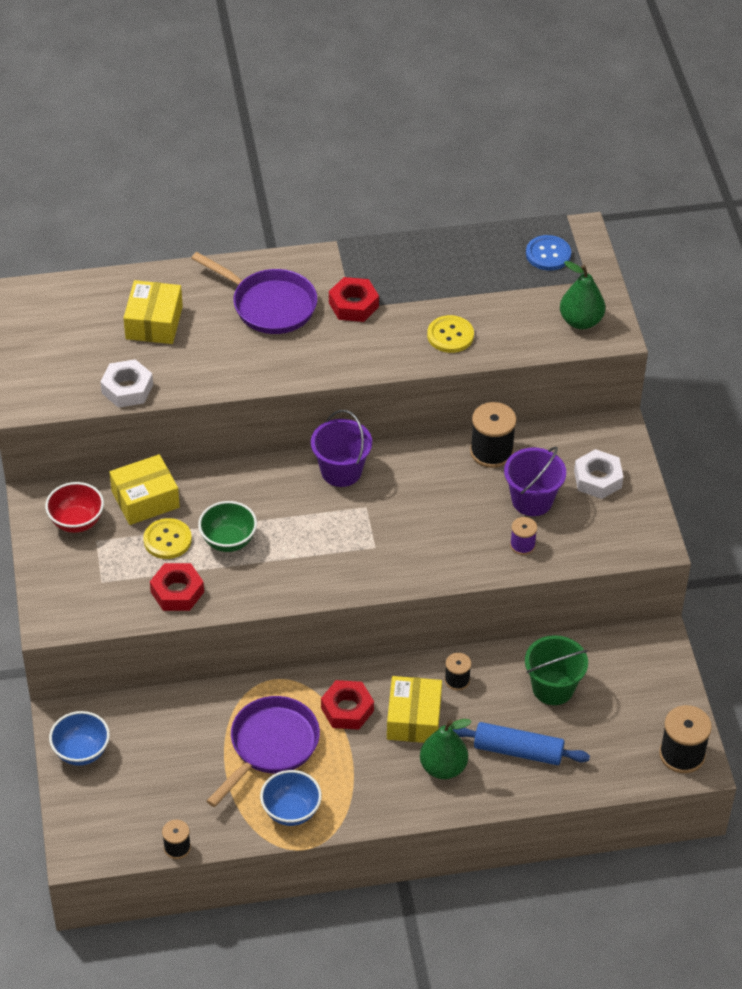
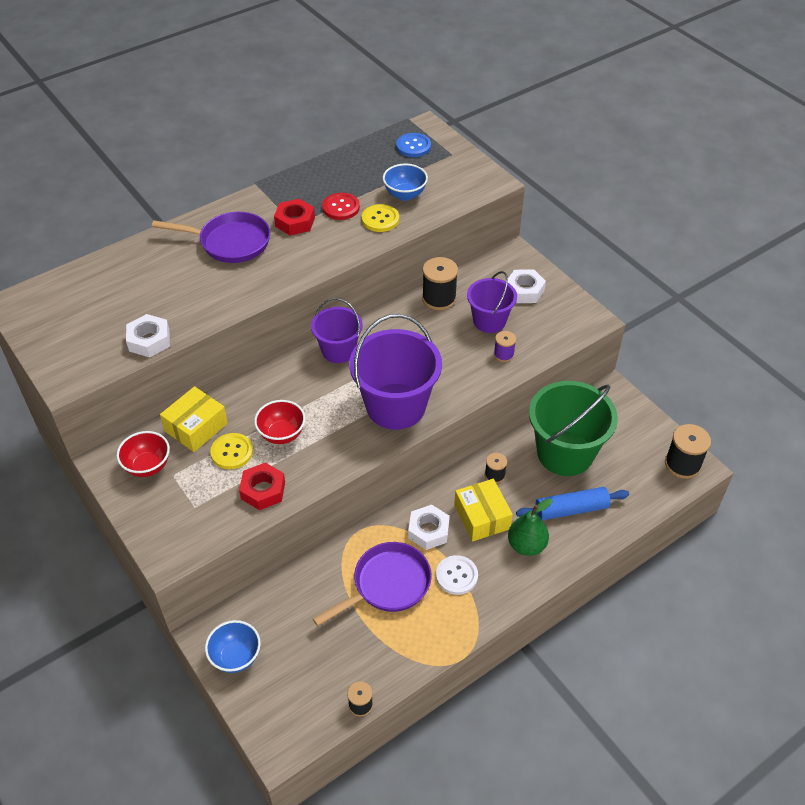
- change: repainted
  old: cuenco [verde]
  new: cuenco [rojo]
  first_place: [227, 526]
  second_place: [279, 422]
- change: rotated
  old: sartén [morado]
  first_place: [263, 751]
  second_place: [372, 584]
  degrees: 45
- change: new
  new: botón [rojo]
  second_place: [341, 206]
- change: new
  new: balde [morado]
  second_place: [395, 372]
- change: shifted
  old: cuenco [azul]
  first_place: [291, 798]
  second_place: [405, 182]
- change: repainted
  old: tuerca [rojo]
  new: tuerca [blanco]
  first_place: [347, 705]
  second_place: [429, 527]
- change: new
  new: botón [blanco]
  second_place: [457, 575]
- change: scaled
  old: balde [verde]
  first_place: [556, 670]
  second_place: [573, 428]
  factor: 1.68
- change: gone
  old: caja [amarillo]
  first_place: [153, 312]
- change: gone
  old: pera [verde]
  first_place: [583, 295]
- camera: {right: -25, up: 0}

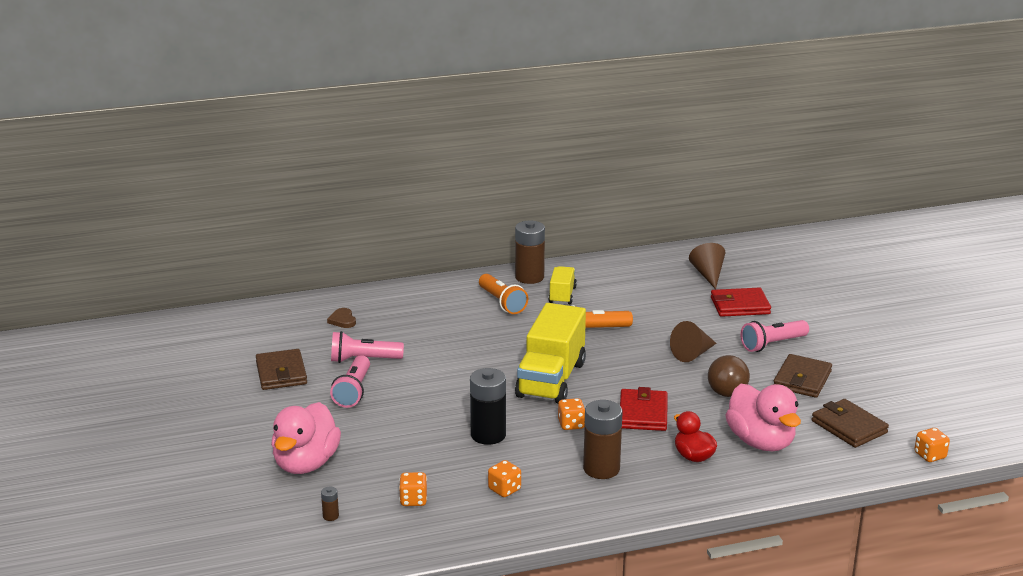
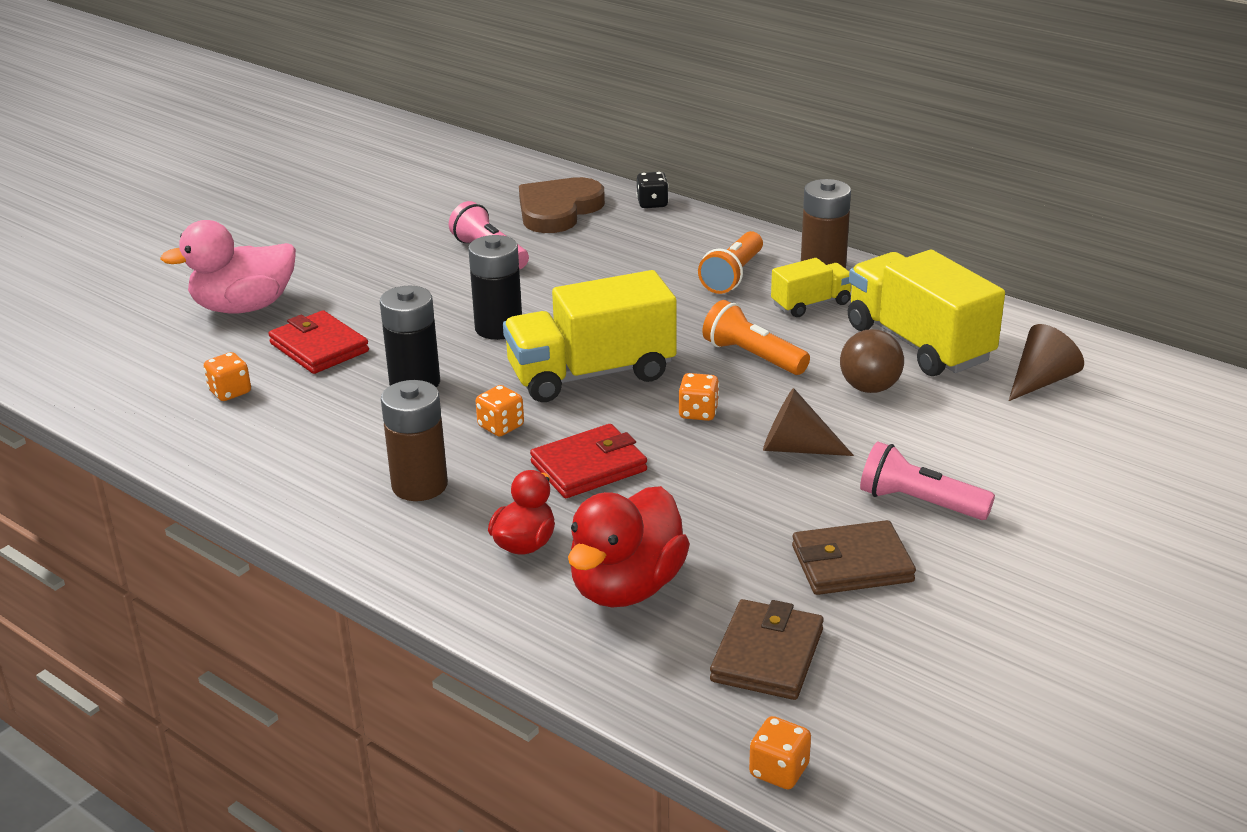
- change: shifted
  old: cartera [rojo]
  first_place: [741, 302]
  second_place: [318, 342]
- change: new
  new: pila [negro]
  second_place: [495, 287]
- change: scaled
  old: corazón [marrón]
  first_place: [341, 318]
  second_place: [562, 205]
  factor: 2.26
- change: repainted
  old: pato [rosa]
  new: pato [rojo]
  first_place: [763, 417]
  second_place: [629, 546]
- change: new
  new: dado [negro]
  second_place: [652, 190]
- change: shifted
  old: dado [naranja]
  first_place: [504, 478]
  second_place: [699, 397]
- change: shifted
  old: pelota [marrón]
  first_place: [729, 376]
  second_place: [872, 361]
- change: new
  new: camión [amarillo]
  second_place: [926, 313]
- change: gone
  old: cartera [marrón]
  first_place: [281, 369]
- change: gone
  old: pila [marrón]
  first_place: [330, 504]
- change: gone
  old: lámpara de mano [rosa]
  first_place: [350, 381]
- camera: {right: 55, up: 5}

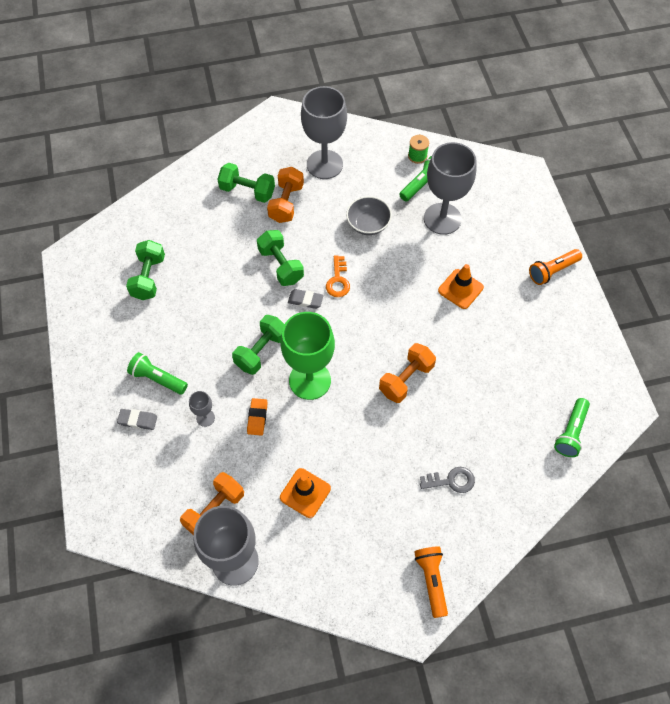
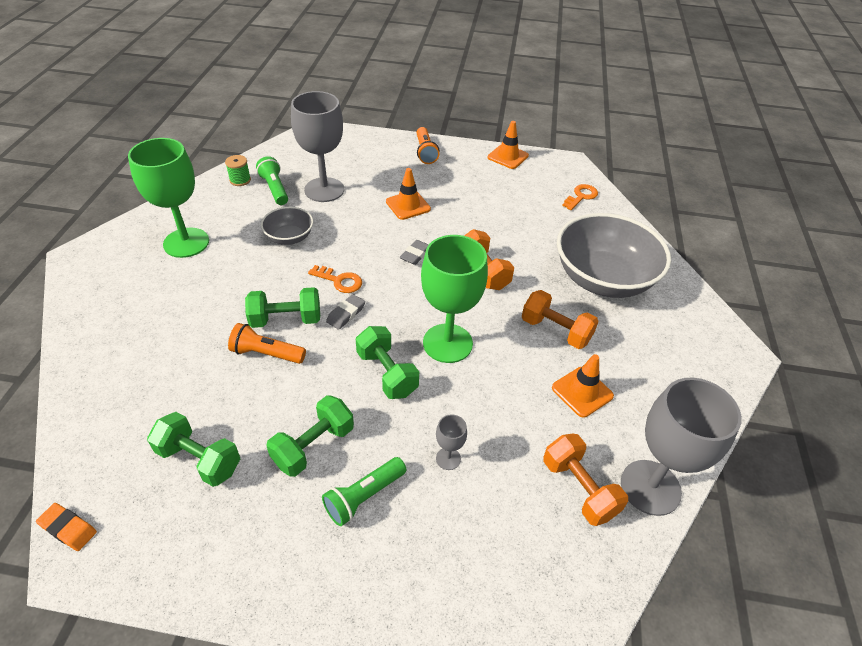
- change: shifted
  old: goma de borrar [naranja]
  first_place: [257, 417]
  second_place: [66, 527]
- change: repainted
  old: copa [gris]
  new: copa [verde]
  first_place: [324, 132]
  second_place: [168, 198]
- change: shifted
  old: lámpara de mano [naranja]
  first_place: [431, 582]
  second_place: [267, 343]
- change: shifted
  old: mancuerna [verde]
  first_place: [246, 183]
  second_place: [310, 436]
- change: shifted
  old: goma de borrar [gris]
  first_place: [137, 419]
  second_place: [414, 252]
- change: new
  new: cono de tráfico [naranja]
  second_place: [508, 145]
- change: shifted
  old: mancuerna [naranja]
  first_place: [285, 195]
  second_place: [560, 319]
- change: swapped
  old: llave [gris]
  new: cuenco [gris]
  first_place: [447, 480]
  second_place: [614, 255]
- change: swapped
  old: lámpara de mano [verde]
  new: llave [naranja]
  first_place: [572, 427]
  second_place: [580, 197]
- camera: {right: -70, up: -15}

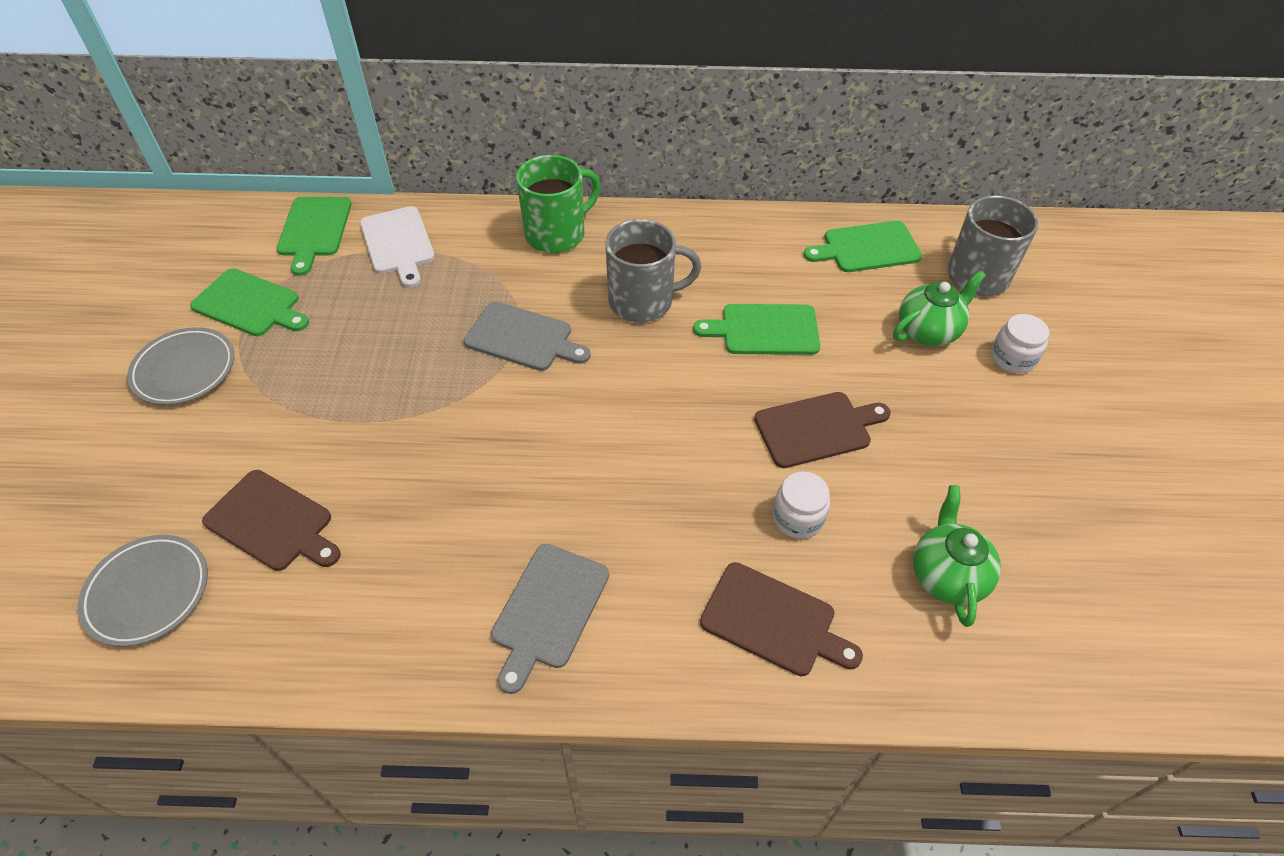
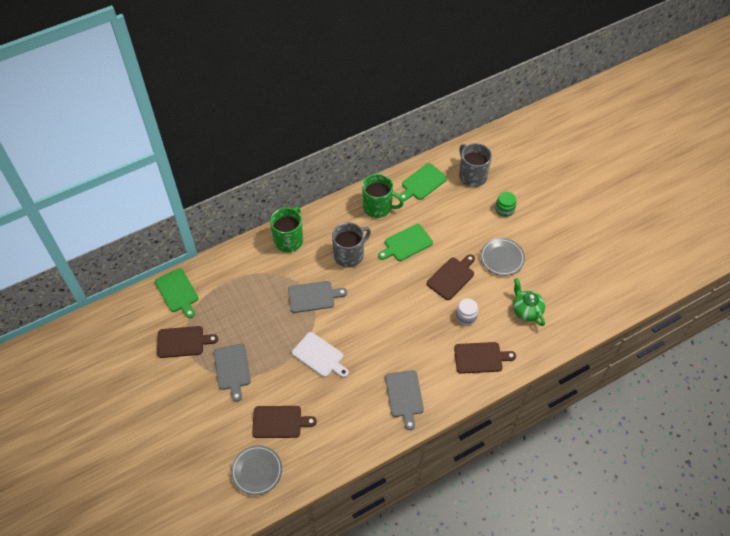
- change: repainted
  old: tabla de cortar [verde]
  new: tabla de cortar [marrón]
  first_place: [249, 302]
  second_place: [187, 342]
- change: new
  new: tabla de cortar [gris]
  second_place: [232, 373]
- change: shifted
  old: tabla de cortar [blanco]
  first_place: [397, 247]
  second_place: [320, 355]
- change: new
  new: taza [verde]
  second_place: [383, 196]
- change: shifted
  old: plato [gris]
  first_place: [180, 366]
  second_place: [502, 257]
- change: repainted
  old: tarro [blanco]
  new: tarro [verde]
  first_place: [1020, 344]
  second_place: [506, 204]
- change: gone
  old: tetera [verde]
  first_place: [939, 308]
- camera: {right: -30, up: 5}

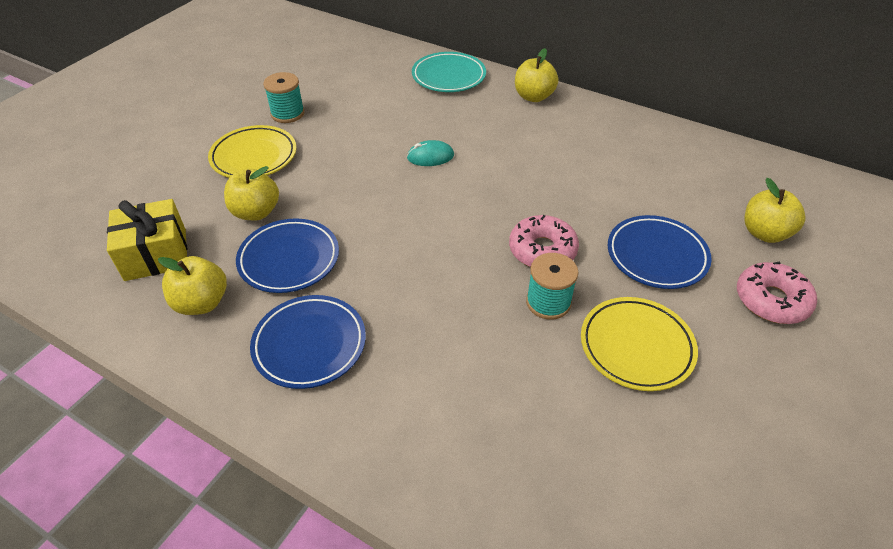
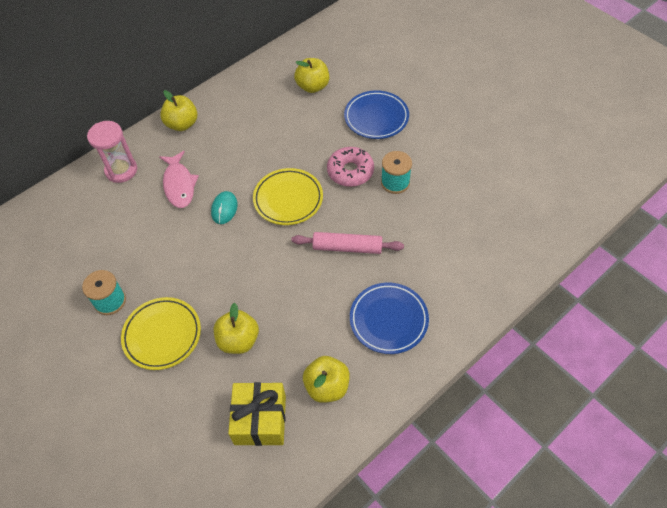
- change: swapped
  old: plato [turquesa]
  new: reloj de arena [rosa]
  first_place: [449, 72]
  second_place: [112, 152]
- change: new
  new: pez [rosa]
  second_place: [179, 179]
- change: shifted
  old: plato [amarillo]
  first_place: [639, 344]
  second_place: [288, 196]
- change: new
  new: rodillo [rosa]
  second_place: [347, 243]
- change: shifted
  old: manzana [amarillo]
  first_place: [775, 210]
  second_place: [311, 75]
- change: gone
  old: plato [azul]
  first_place: [287, 255]
- change: gone
  old: rosquilla [rosa]
  first_place: [777, 293]
- camera: {right: -70, up: 10}

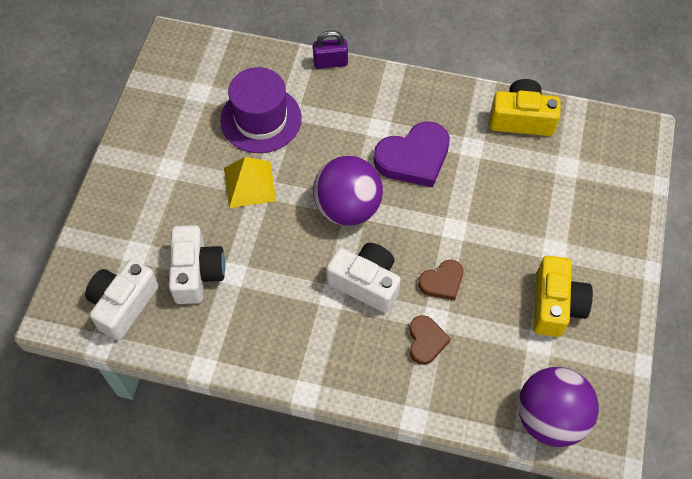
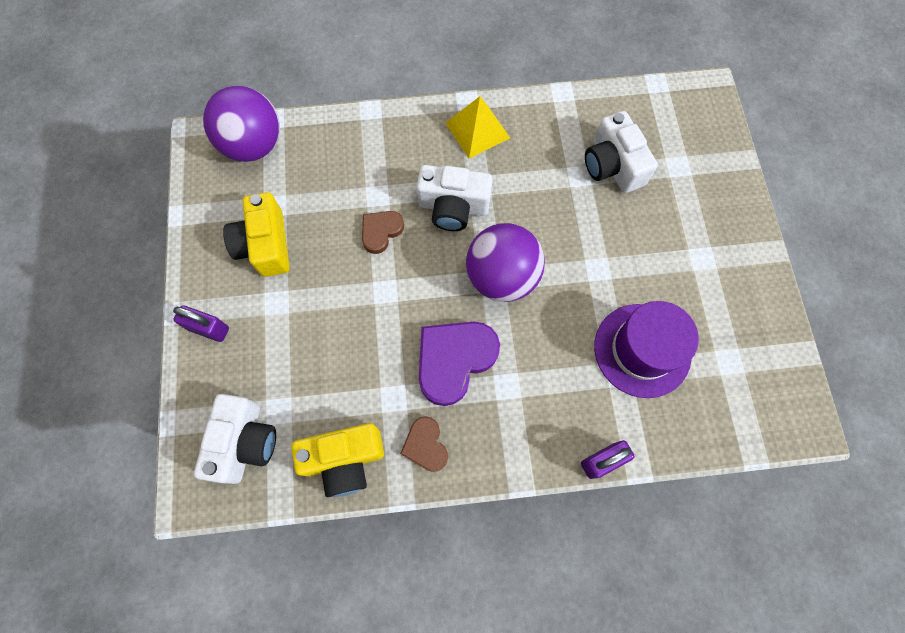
- change: new
  new: candado [morado]
  second_place: [201, 323]
- change: shifted
  old: cámara [blanco]
  first_place: [122, 300]
  second_place: [235, 439]
- change: shifted
  old: corazón [marrón]
  first_place: [430, 340]
  second_place: [424, 444]
- change: shifted
  old: pirámide [amarillo]
  first_place: [250, 182]
  second_place: [478, 127]
- camera: {right: 160, up: 10}

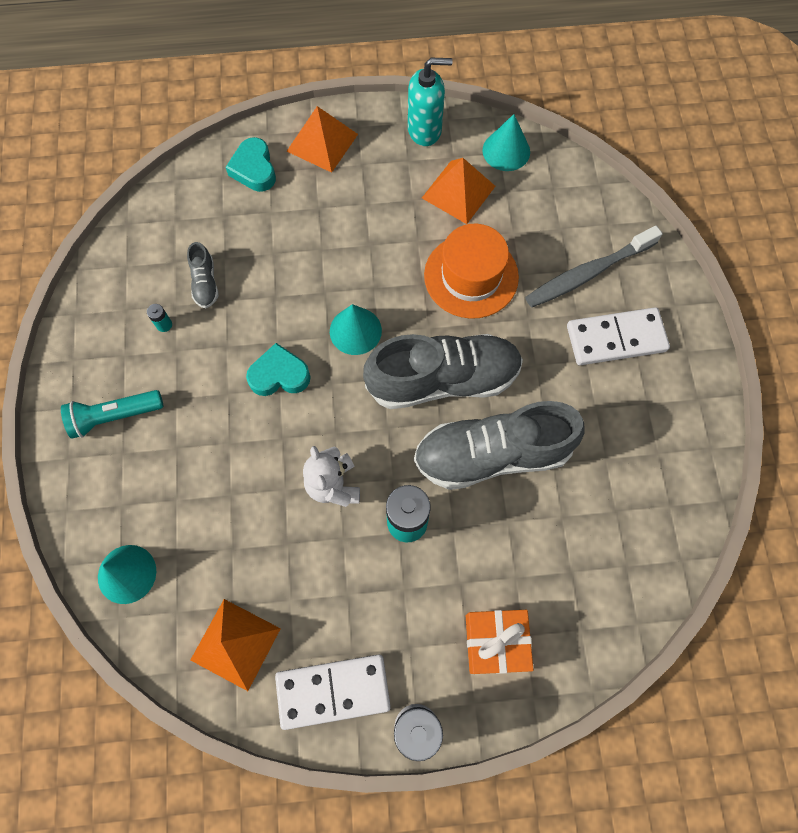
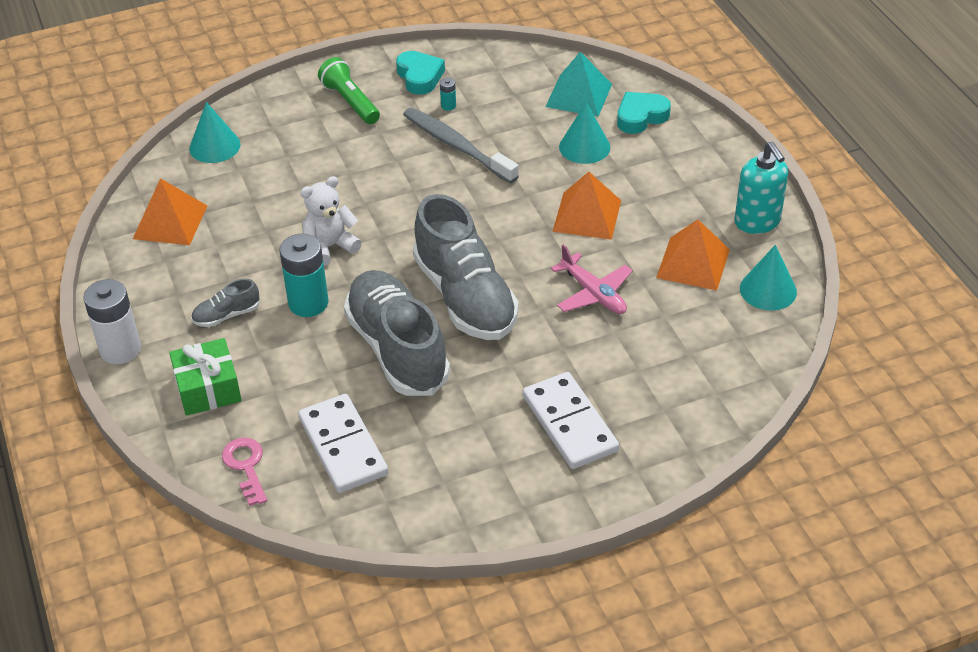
- change: repainted
  old: regalo [naranja]
  new: regalo [verde]
  first_place: [500, 642]
  second_place: [205, 377]
- change: shifted
  old: zapato [gris]
  first_place: [203, 275]
  second_place: [225, 303]
- change: new
  new: llave [rosa]
  second_place: [244, 472]
- change: shifted
  old: ficha de dominó [blanco]
  first_place: [333, 692]
  second_place: [343, 443]
- change: repainted
  old: lámpara de mano [turquesa]
  new: lámpara de mano [verde]
  first_place: [112, 414]
  second_place: [349, 90]
- change: shifted
  old: corazón [turquesa]
  first_place: [278, 369]
  second_place: [420, 73]
- change: shifted
  old: cepillo de dientes [gris]
  first_place: [594, 266]
  second_place: [461, 145]
- change: new
  new: pirámide [turquesa]
  second_place: [578, 84]
- change: swapped
  old: sombrero [naranja]
  new: avión [rosa]
  first_place: [471, 271]
  second_place: [592, 279]
- change: shifted
  old: pirámide [naranja]
  first_place: [322, 139]
  second_place: [586, 206]
- change: shifted
  old: cono [turquesa]
  first_place: [356, 329]
  second_place: [584, 133]
- camera: {right: 75, up: -25}

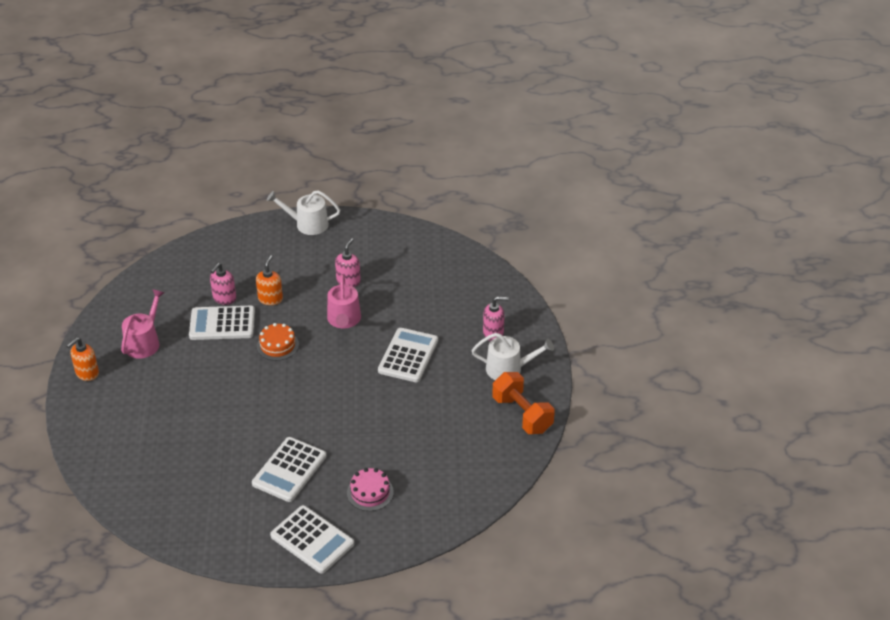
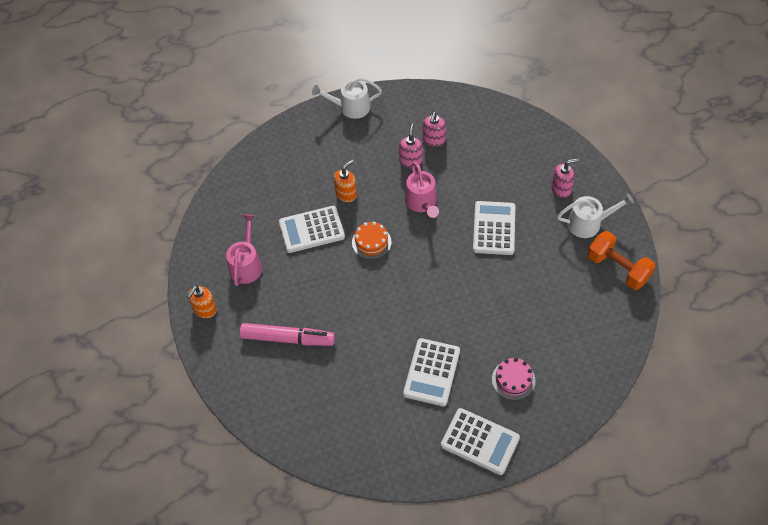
- change: new
  new: rotulador [rosa]
  second_place: [287, 334]
- change: rotated
  old: dispensador de jabón [naranja]
  first_place: [269, 280]
  second_place: [345, 181]
  degrees: 45
- change: shifted
  old: dispensador de jabón [rosa]
  first_place: [223, 284]
  second_place: [434, 129]
- camera: {right: -10, up: 15}

